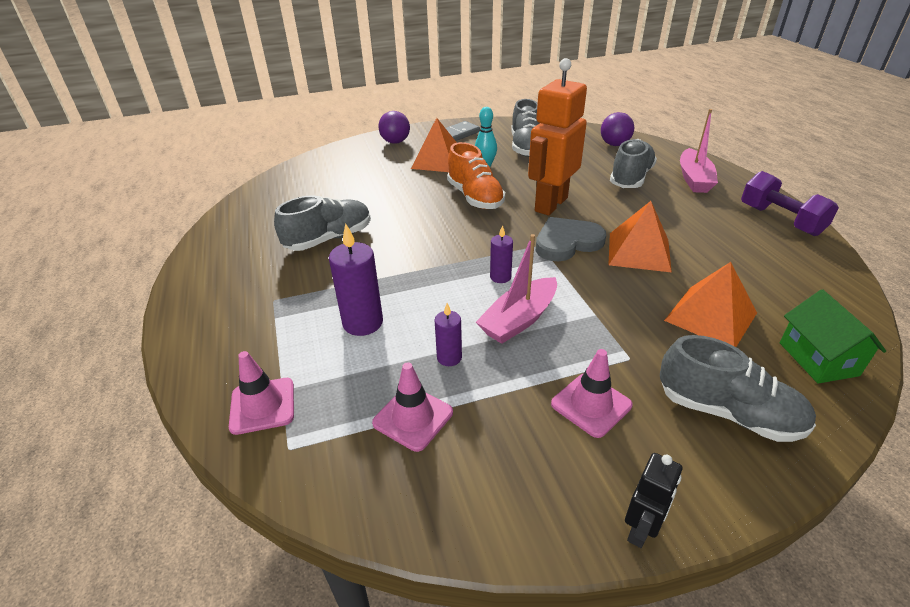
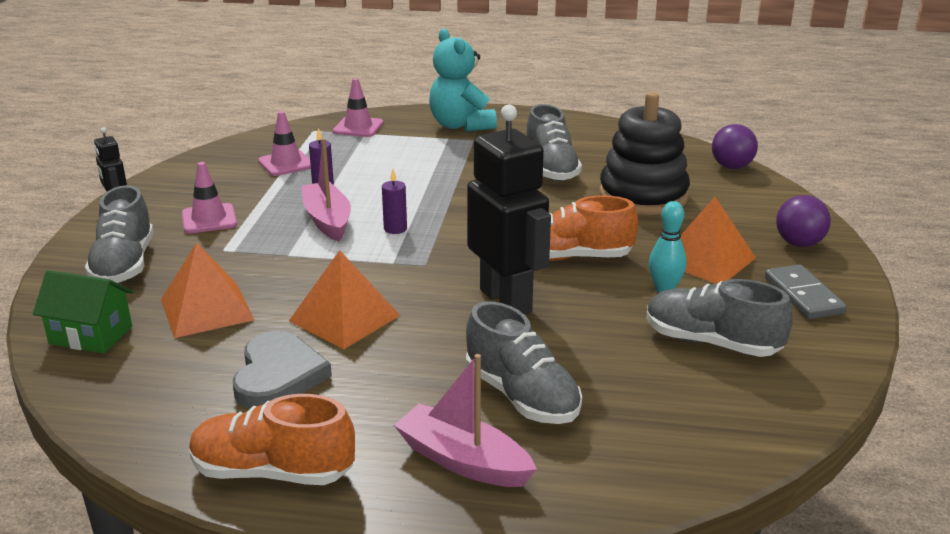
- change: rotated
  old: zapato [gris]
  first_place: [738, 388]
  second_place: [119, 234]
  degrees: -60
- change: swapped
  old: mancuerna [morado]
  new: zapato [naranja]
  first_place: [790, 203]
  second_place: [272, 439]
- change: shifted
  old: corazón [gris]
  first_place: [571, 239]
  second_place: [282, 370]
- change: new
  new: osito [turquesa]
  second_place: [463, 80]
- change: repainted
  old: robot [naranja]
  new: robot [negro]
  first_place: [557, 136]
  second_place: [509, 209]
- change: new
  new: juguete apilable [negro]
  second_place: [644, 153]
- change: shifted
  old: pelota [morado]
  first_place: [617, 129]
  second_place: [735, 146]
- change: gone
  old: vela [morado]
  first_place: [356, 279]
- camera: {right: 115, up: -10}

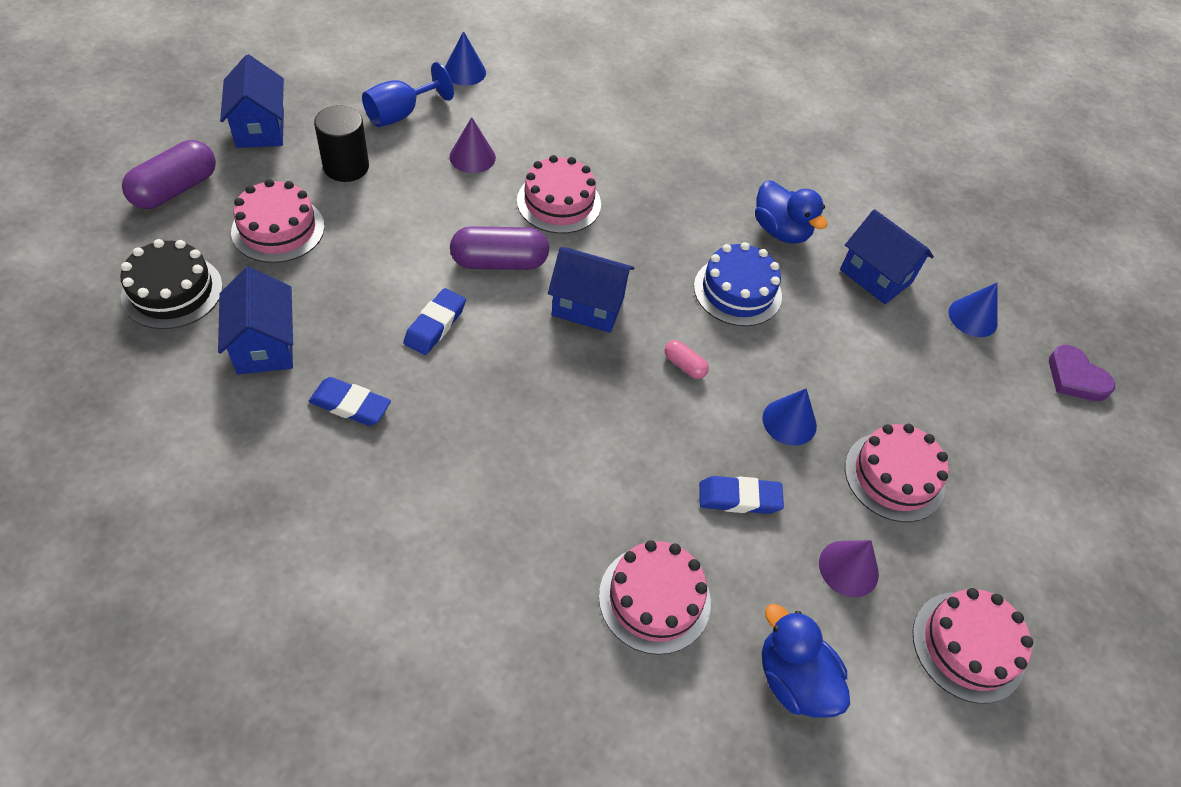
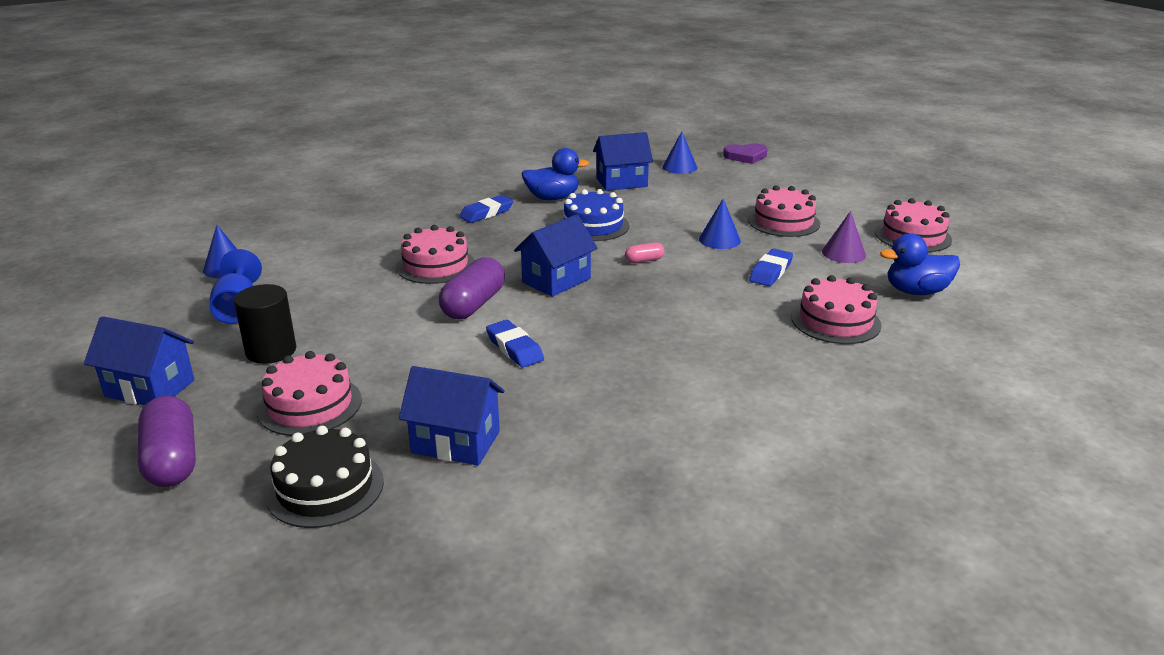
- change: shifted
  old: goma de borrar [azul]
  first_place: [350, 401]
  second_place: [486, 209]
- change: gone
  old: cono [morado]
  first_place: [472, 145]
- camera: {right: -55, up: -25}

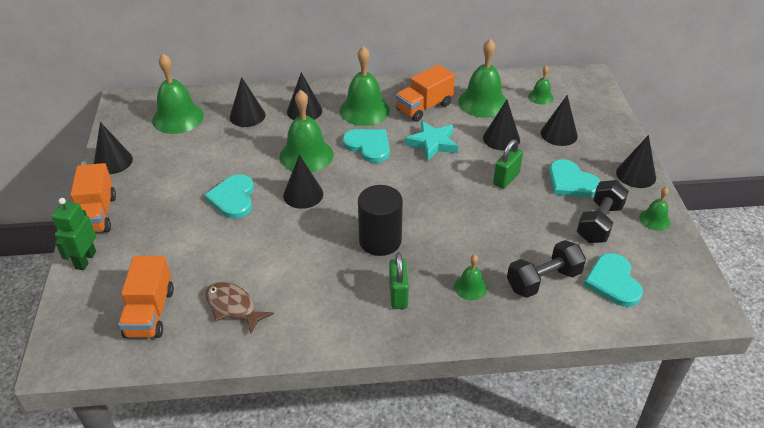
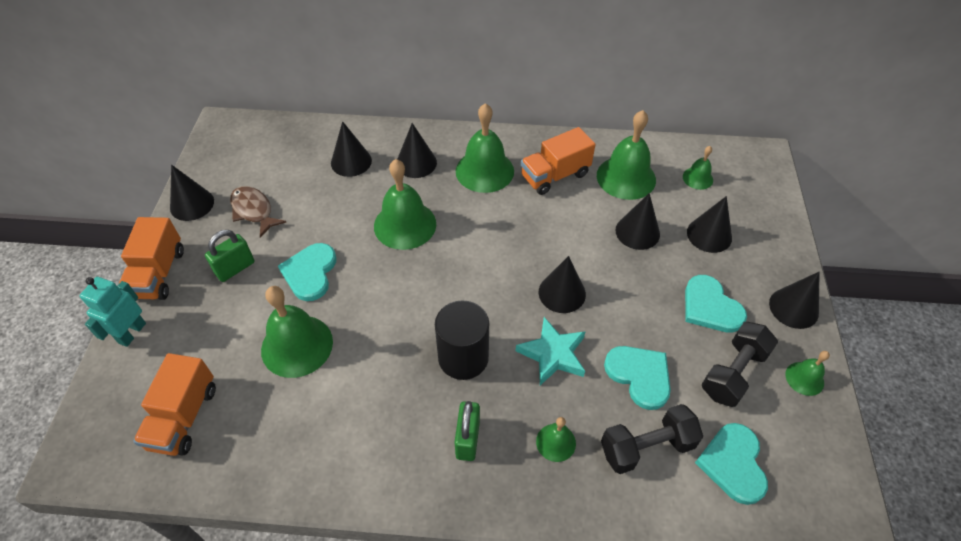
- change: repainted
  old: robot [verde]
  new: robot [turquesa]
  first_place: [74, 234]
  second_place: [113, 312]
- change: shifted
  old: candado [verde]
  first_place: [508, 164]
  second_place: [230, 256]
- change: shifted
  old: pez [marrón]
  first_place: [239, 308]
  second_place: [258, 212]
- change: shifted
  old: campana [verde]
  first_place: [178, 94]
  second_place: [297, 332]
- change: shifted
  old: estrella [turquesa]
  first_place: [431, 141]
  second_place: [551, 351]
- change: shifted
  old: cono [negro]
  first_place: [303, 181]
  second_place: [562, 284]
- change: shifted
  old: corazón [turquesa]
  first_place: [366, 146]
  second_place: [637, 378]
- camera: {right: 10, up: 10}

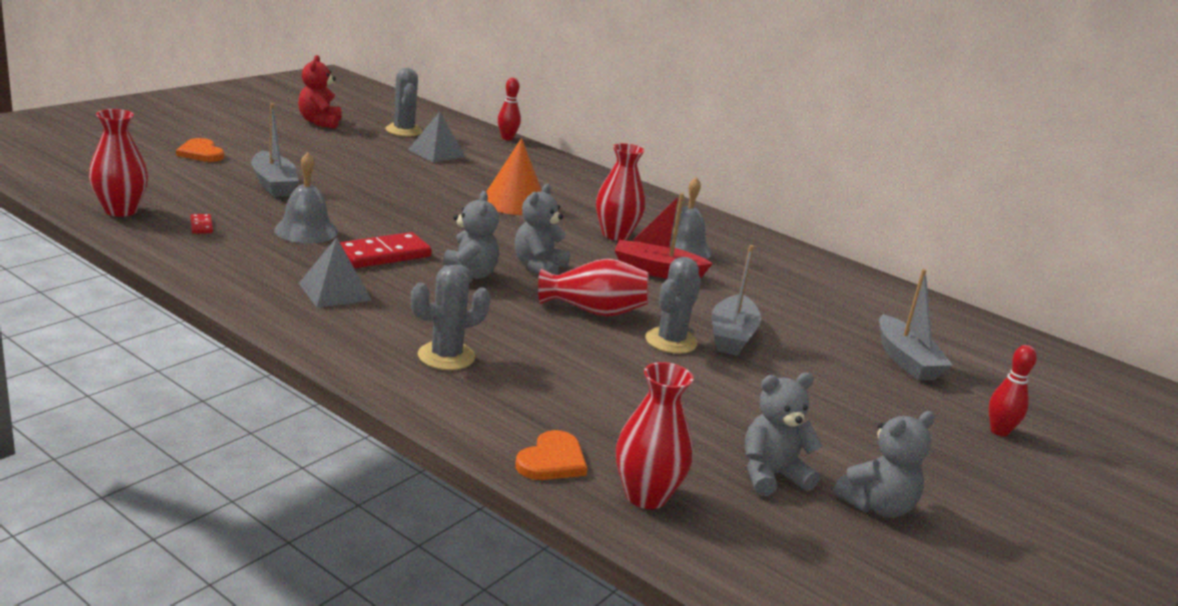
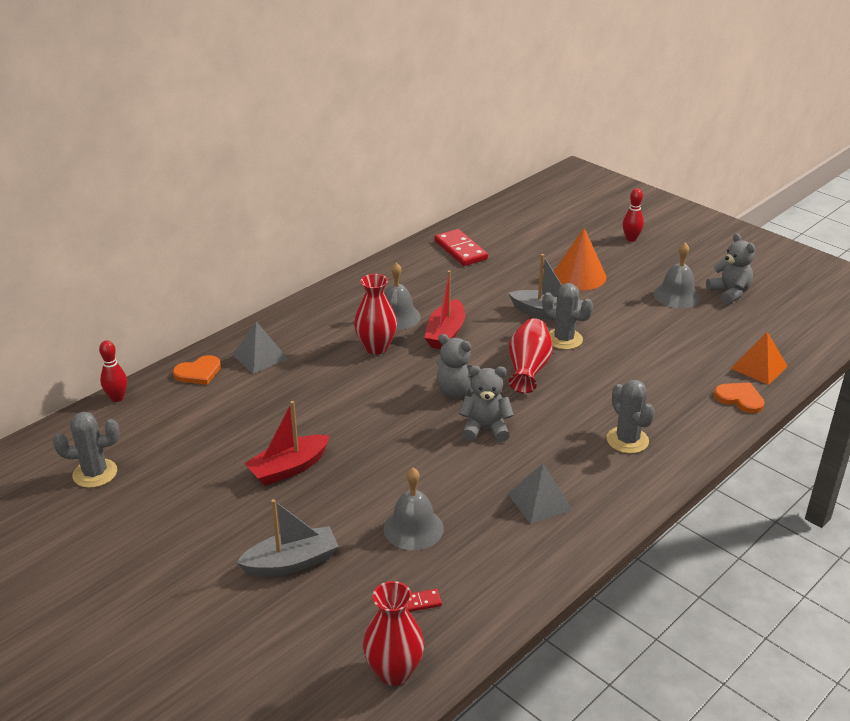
- change: shifted
  old: corazón [naranja]
  first_place: [200, 150]
  second_place: [197, 370]
- change: shifted
  old: pirámide [gris]
  first_place: [436, 137]
  second_place: [260, 347]
- change: new
  new: barco [rojo]
  second_place: [287, 443]
- change: shifted
  old: ficha de dominó [rojo]
  first_place: [386, 250]
  second_place: [461, 247]
- change: shifted
  old: cono [naranja]
  first_place: [514, 176]
  second_place: [580, 259]
- change: new
  new: campana [gris]
  second_place: [677, 275]
- change: swapped
  old: florero [rojo]
  new: pirámide [naranja]
  first_place: [654, 435]
  second_place: [759, 358]
- change: gone
  old: osito [rojo]
  first_place: [319, 92]
- change: gone
  old: osito [gris]
  first_place: [784, 434]
- change: gone
  old: barco [gris]
  first_place: [916, 324]
- camera: {right: -80, up: 10}

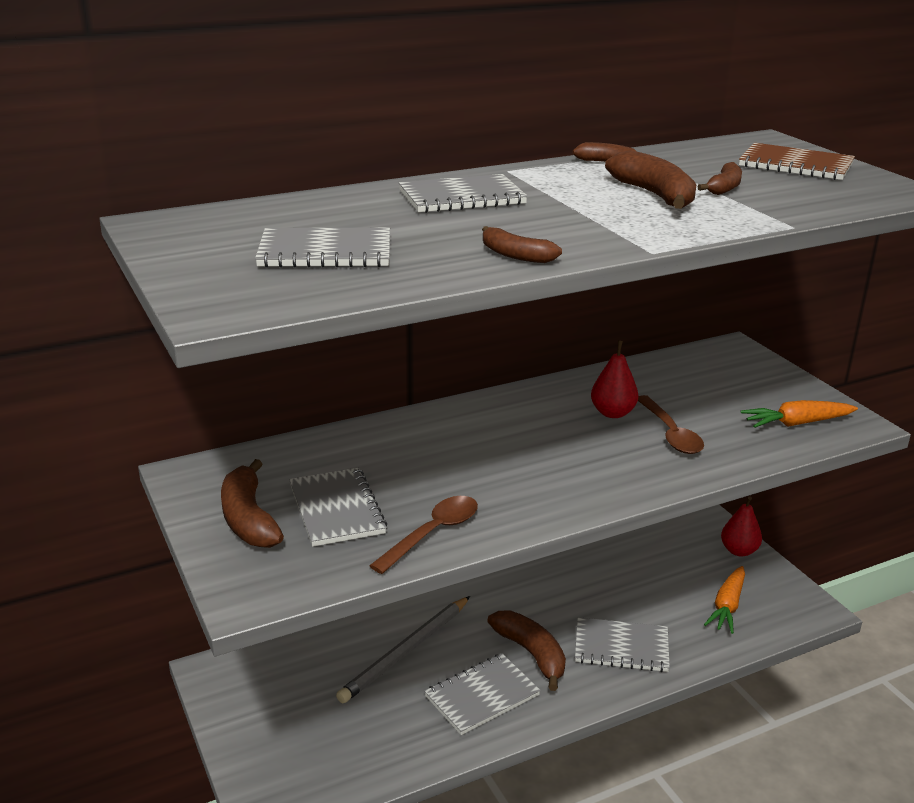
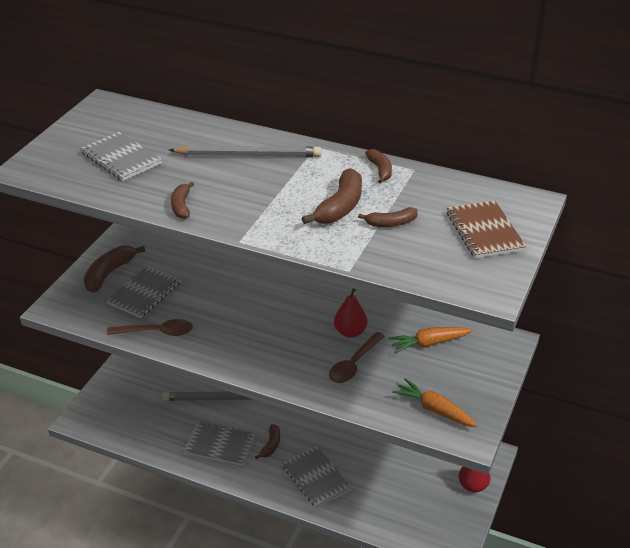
- change: swapped
  old: cuaderno [gris]
  new: lápiz [gris]
  first_place: [463, 193]
  second_place: [245, 151]
- change: scaled
  old: plátano [marrón]
  first_place: [527, 650]
  second_place: [267, 441]
  factor: 0.6
- change: shifted
  old: zanahoria [naranja]
  first_place: [724, 600]
  second_place: [430, 340]
- camera: {right: 50, up: 10}

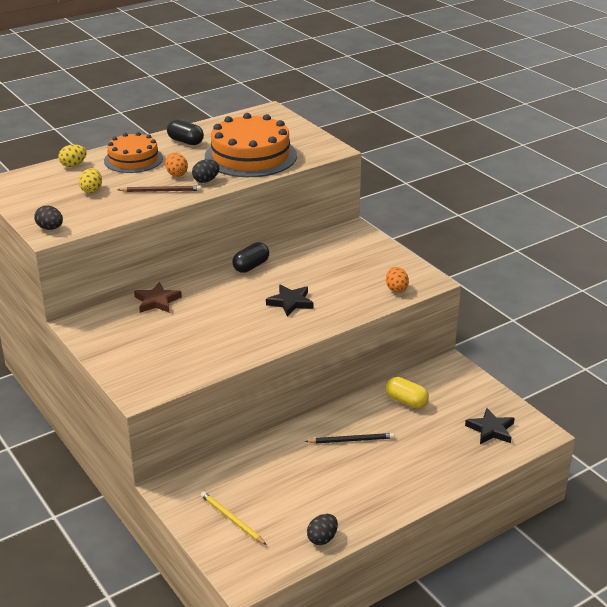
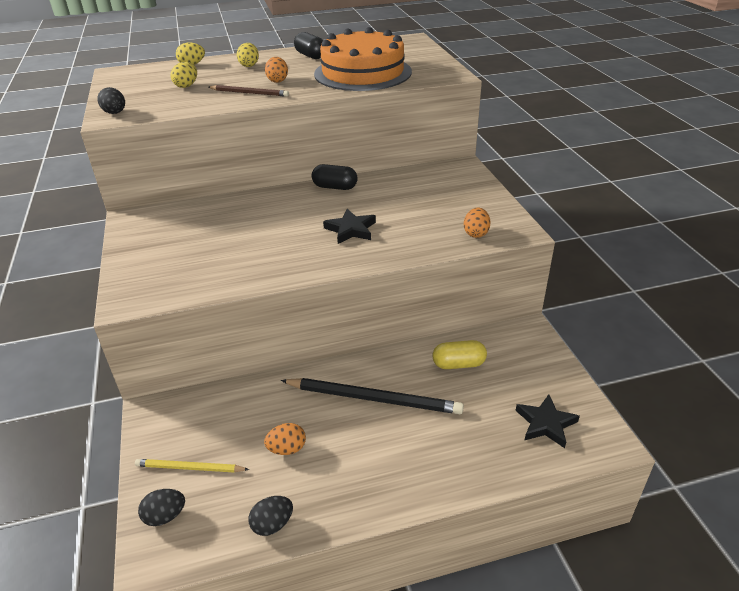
- change: rotated
  old: lápiz [amarillo]
  first_place: [234, 518]
  second_place: [192, 466]
  degrees: -60
- change: shifted
  old: huevo [negro]
  first_place: [205, 171]
  second_place: [161, 507]
- change: swapped
  old: tarta [naranja]
  new: huevo [amarillo]
  first_place: [133, 152]
  second_place: [248, 55]
- change: new
  new: huevo [naranja]
  second_place: [285, 439]
- change: scaled
  old: lápiz [negro]
  first_place: [349, 438]
  second_place: [372, 396]
  factor: 1.77
- change: rotated
  old: cápsula [negro]
  first_place: [250, 257]
  second_place: [335, 177]
  degrees: 45
- change: rotated
  old: cápsula [amarillo]
  first_place: [407, 392]
  second_place: [460, 354]
  degrees: -60
- change: gone
  old: estrella [marrón]
  first_place: [158, 297]
- camera: {right: 20, up: 5}

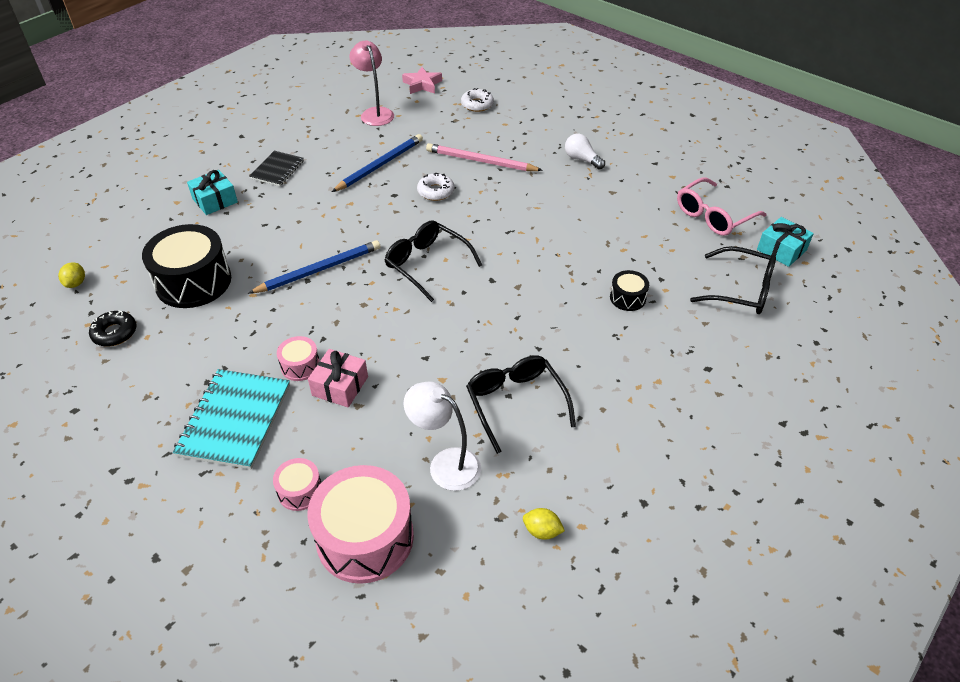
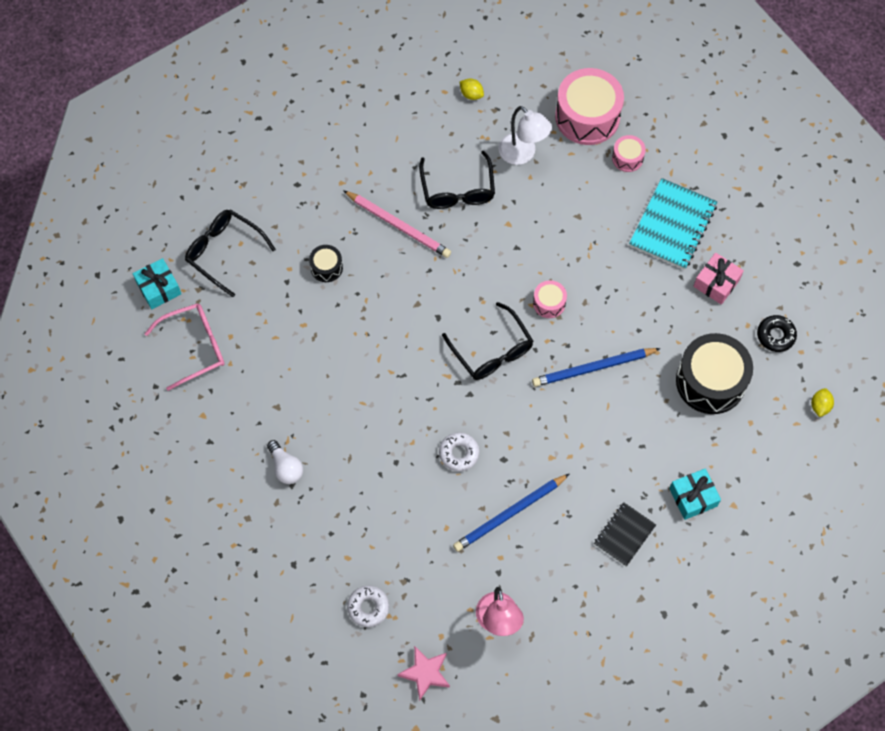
- change: shifted
  old: lápiz [rosa]
  first_place: [484, 157]
  second_place: [397, 224]
- change: shifted
  old: tambor [rosa]
  first_place: [298, 358]
  second_place: [550, 299]
- change: shifted
  old: regalo [rosa]
  first_place: [338, 378]
  second_place: [718, 279]
- camera: {right: -165, up: 20}

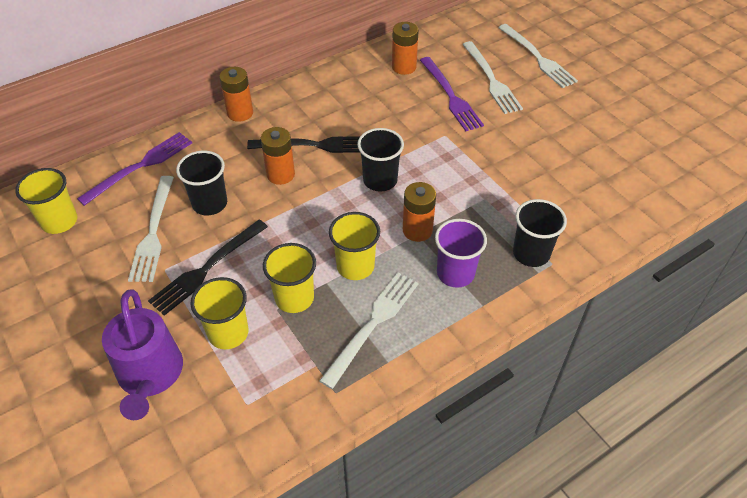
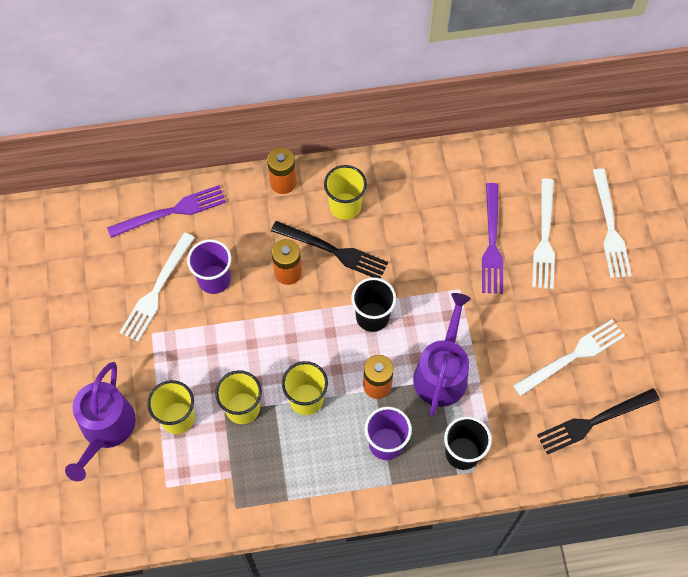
- change: repainted
  old: vaso [negro]
  new: vaso [morado]
  first_place: [201, 183]
  second_place: [209, 266]
- change: shifted
  old: vaso [amarillo]
  first_place: [46, 201]
  second_place: [345, 192]
- change: new
  new: regadera [morado]
  second_place: [442, 354]
- change: shifted
  old: tenedor [blanco]
  first_place: [368, 330]
  second_place: [569, 358]
- change: shifted
  old: tenedor [negro]
  first_place: [208, 268]
  second_place: [598, 421]
- change: gone
  old: pila [naranja]
  first_place: [405, 48]
- camera: {right: 25, up: 15}

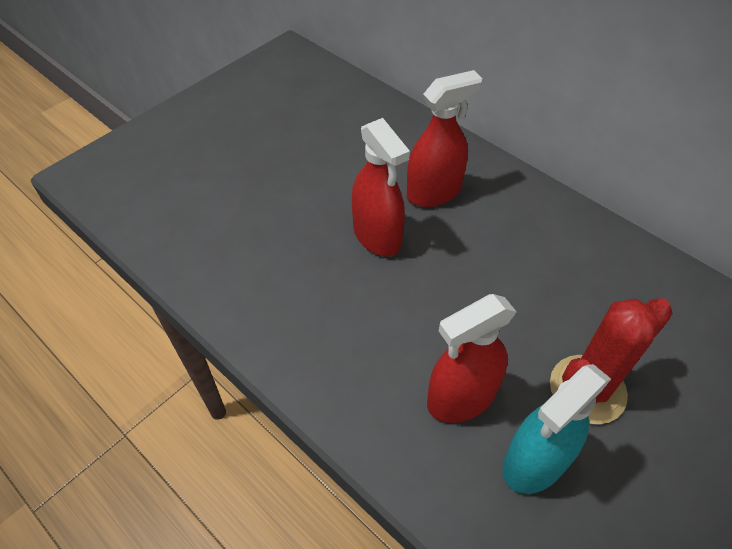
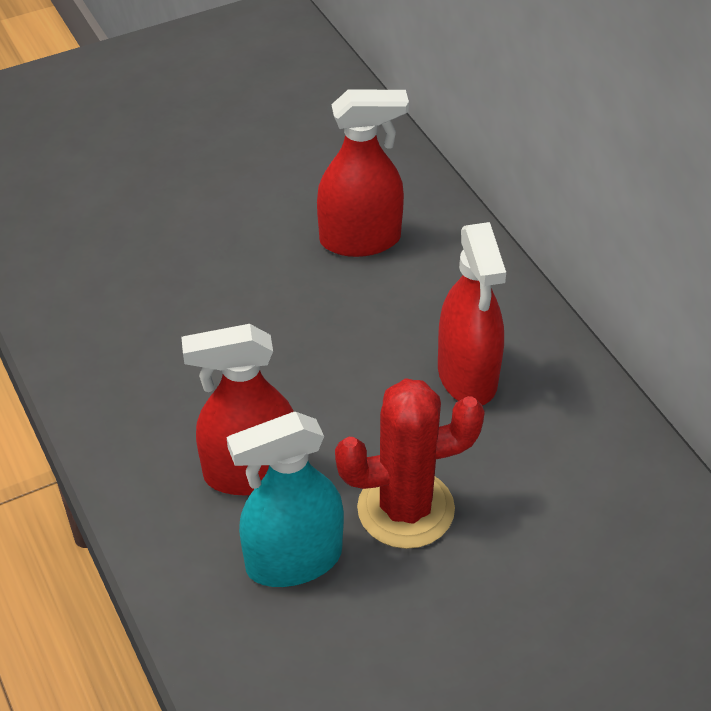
- change: shifted
  old: pulverizador [rojo]
  first_place: [381, 187]
  second_place: [472, 313]
- camera: {right: 20, up: -5}

